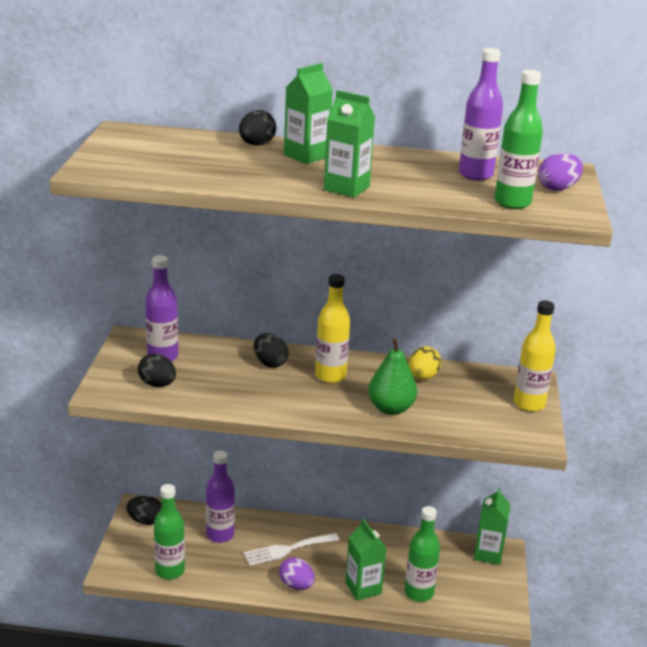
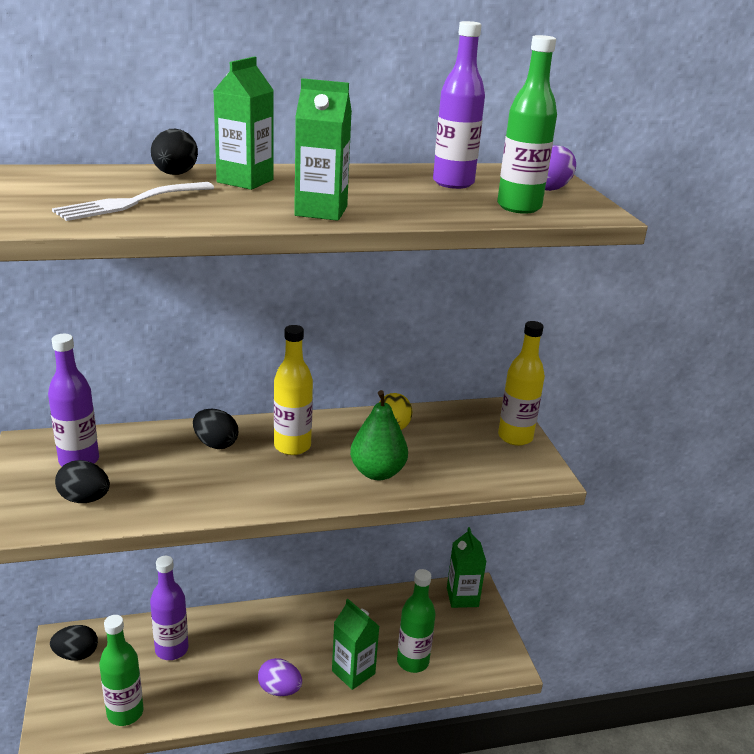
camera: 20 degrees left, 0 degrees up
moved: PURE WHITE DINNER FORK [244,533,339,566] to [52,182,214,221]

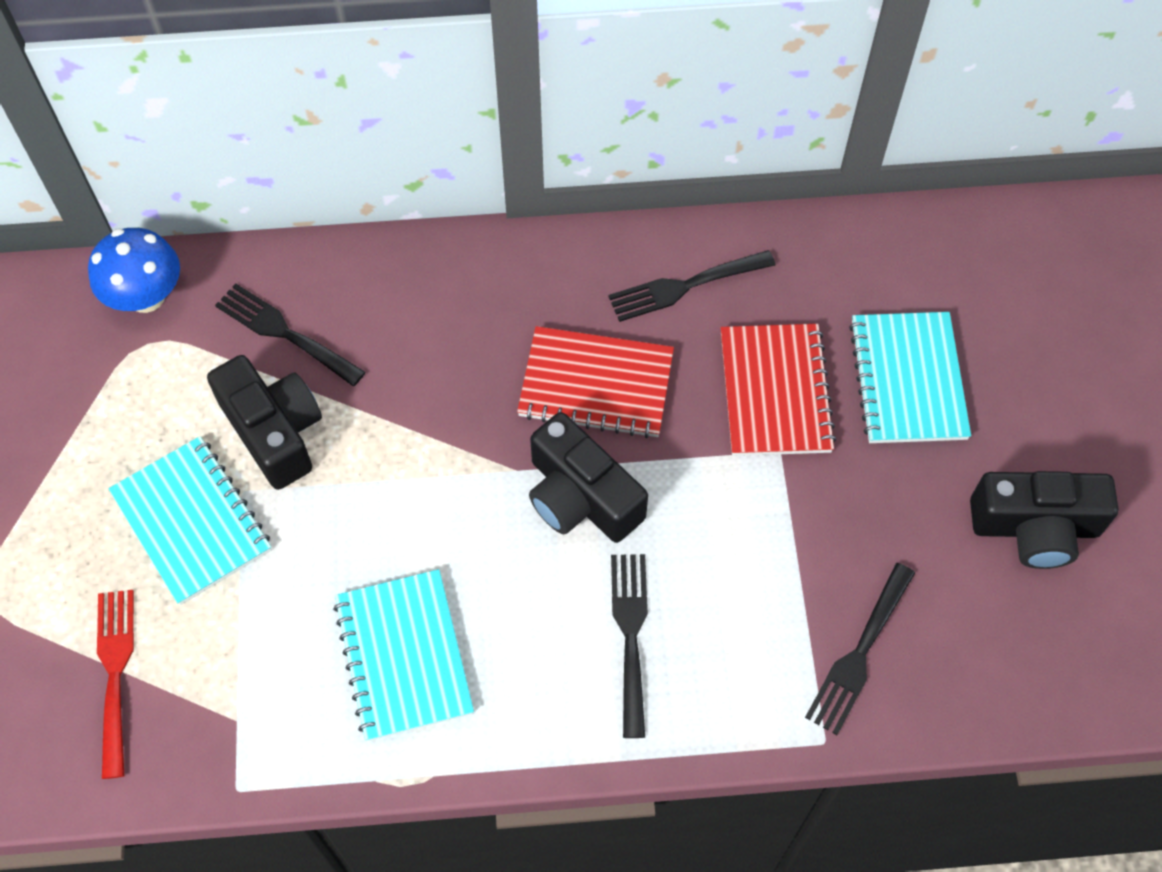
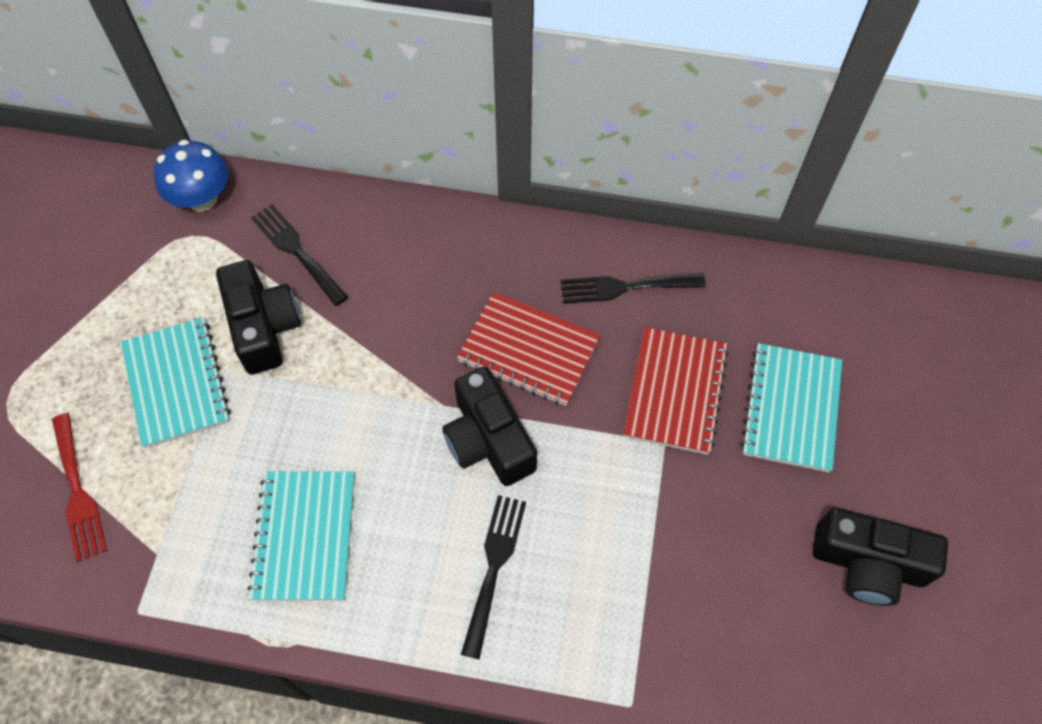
camera: 15 degrees right, 0 degrees up
removed: EBONY DINNER FORK [805,563,915,735]
turned: SCARLET DINNER FORK [97,590,134,779] = [52,413,107,562] 150 degrees clockwise

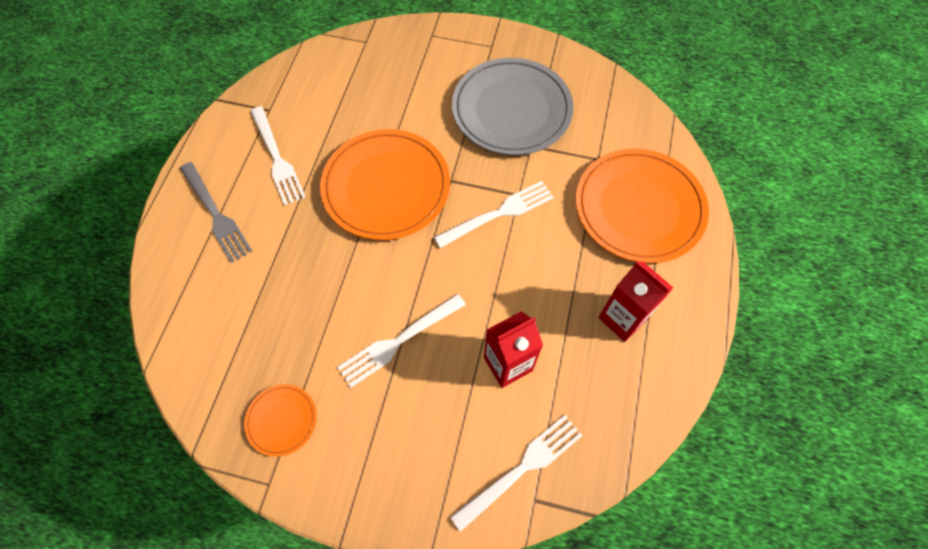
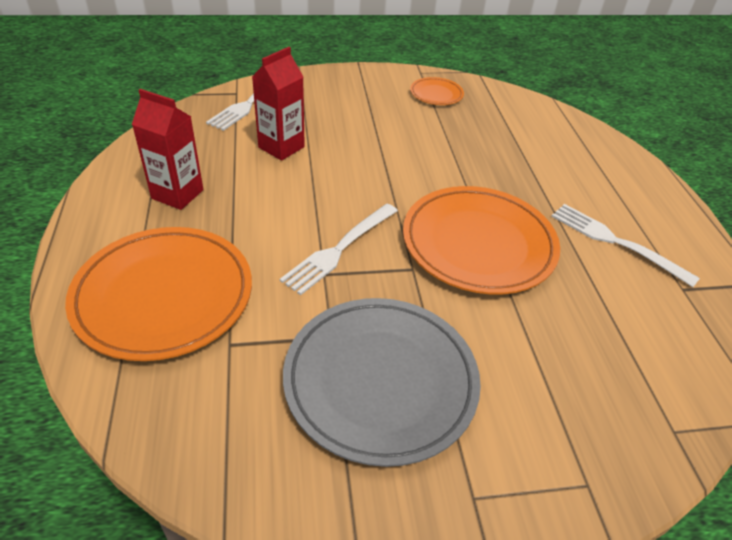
camera: 155 degrees right, 20 degrees down
removed: GREY DINNER FORK [180,162,252,263]; PURE WHITE DINNER FORK [337,294,466,388]

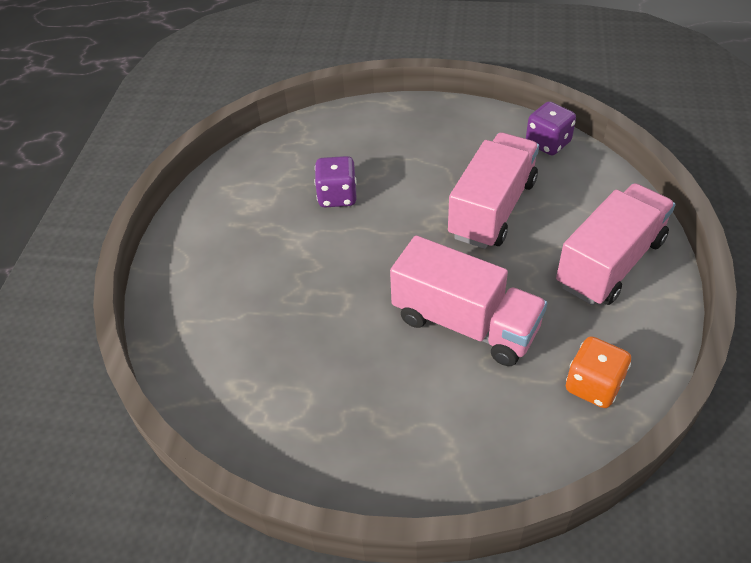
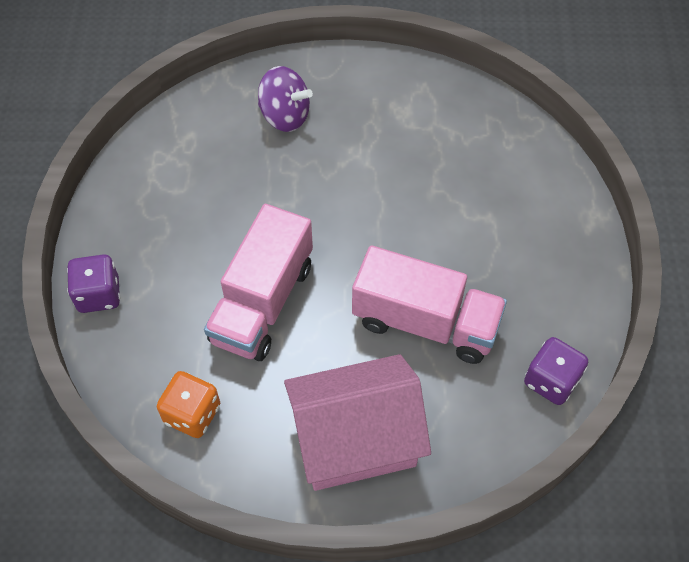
camera: 80 degrees right, 10 degrees up
added: VIOLET WHIRLIGIG [258,66,313,132]
moved: VIOLET DICE [314,156,357,207] to [67,254,120,313]
replaced: PINK LORRY [556,183,676,305] to PINK TOY HOUSE [284,354,431,491]

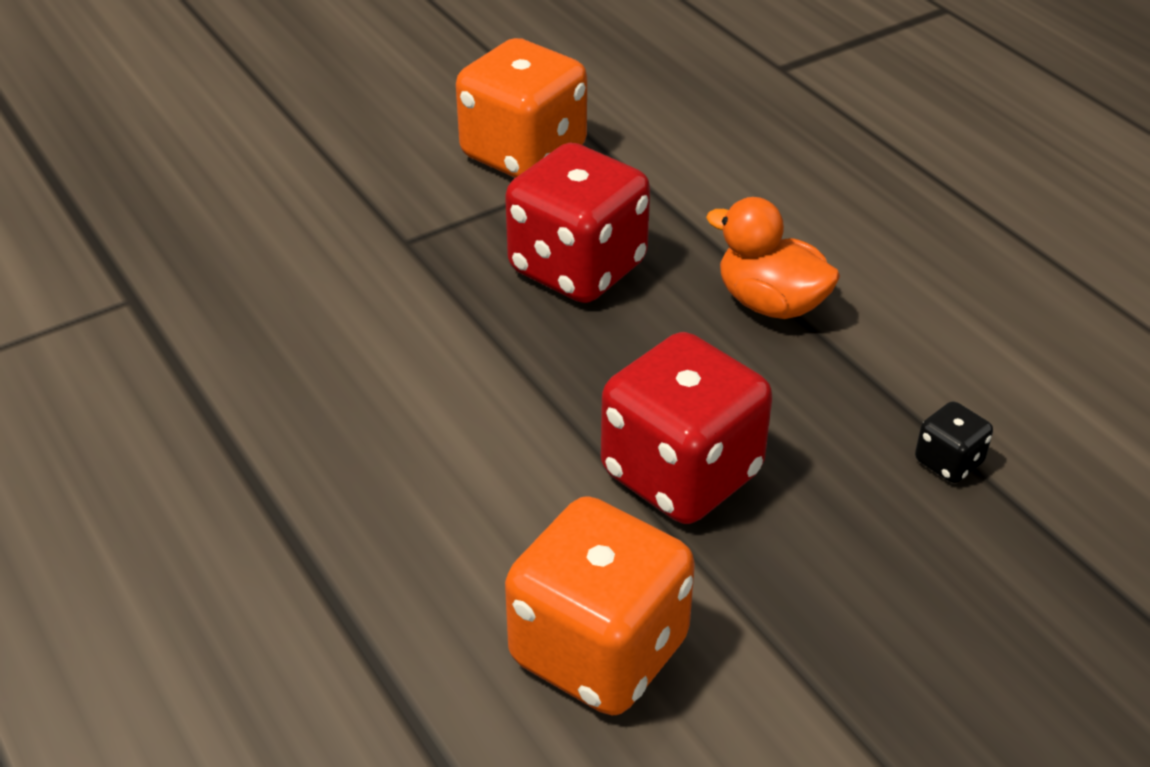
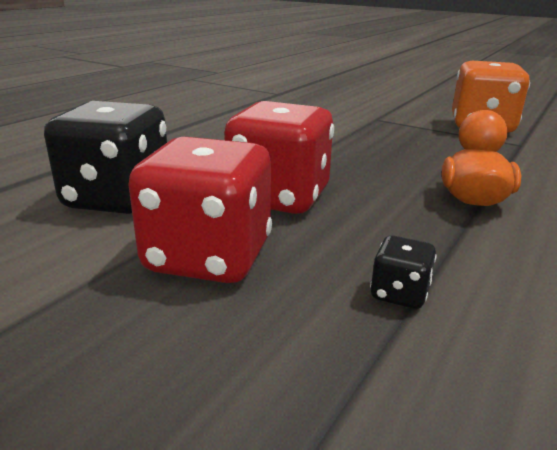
camera: 65 degrees right, 15 degrees down
moved: SCARLET DICE [505,143,650,303] to [128,137,272,283]
recoloured: ORANGE-COLOURED DICE [505,496,695,715] to EBONY DICE [44,101,167,214]

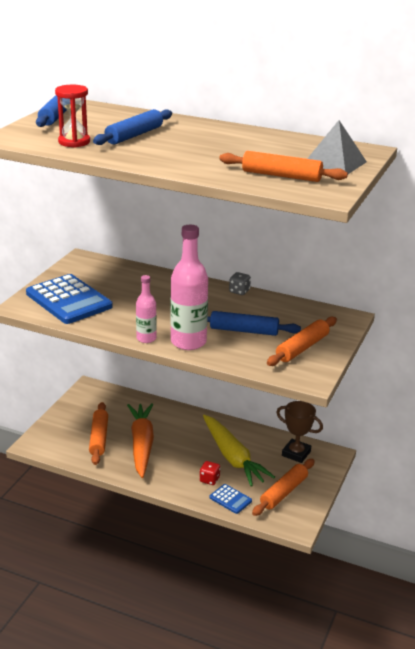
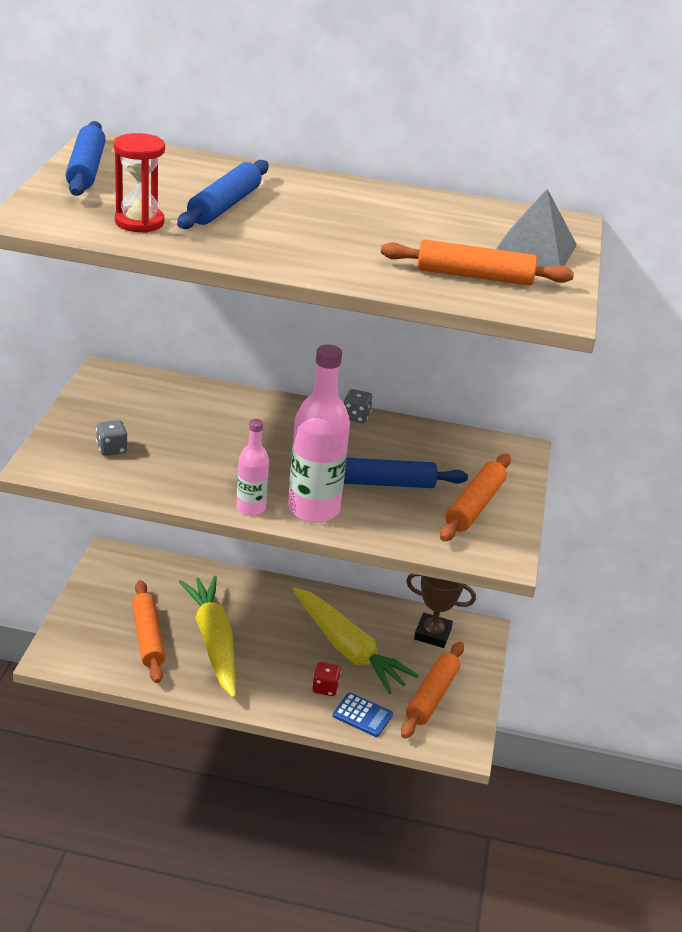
camera: 15 degrees left, 5 degrees up
replaced: BLUE CALCULATOR [26,274,113,324] to GREY DICE [96,420,128,456]
recoloured: ORANGE-COLOURED CARROT [127,403,154,478] to YELLOW CARROT [179,576,236,698]

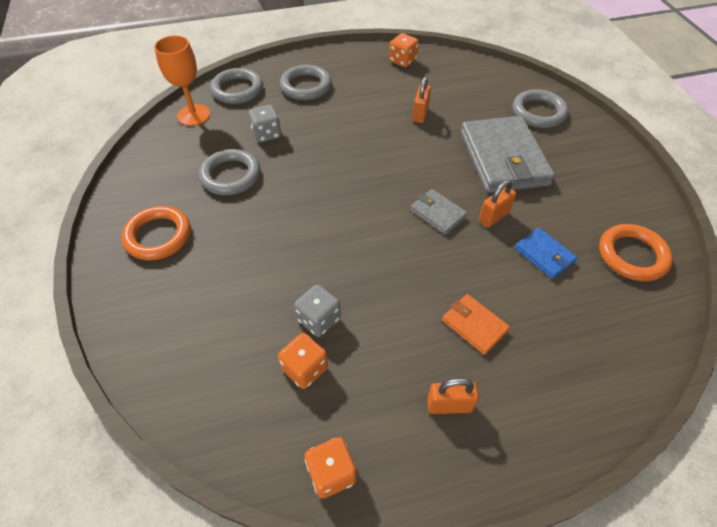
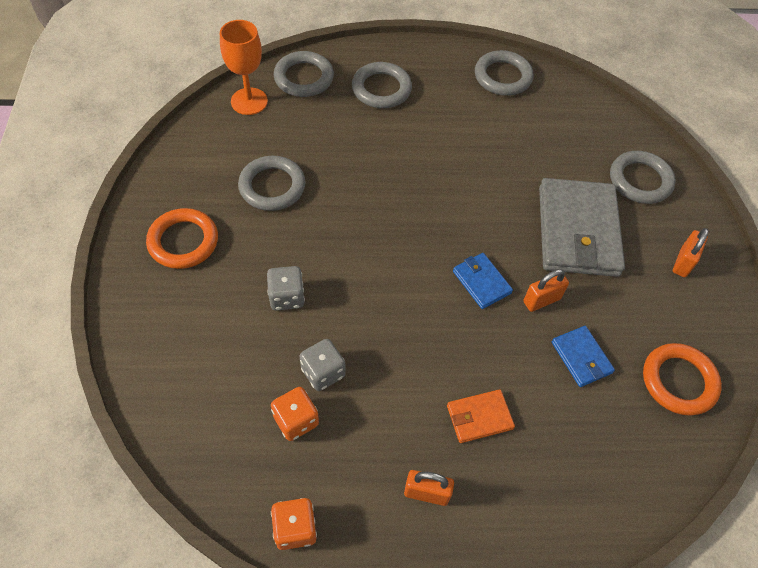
camera: 10 degrees right, 5 degrees up
moved: ORANGE-COLOURED SMALL LOCK [412,77,431,123] to [673,228,709,277]; GREY DICE [248,105,281,142] to [267,266,305,311]
replaced: ORANGE-COLOURED DICE [389,33,419,67] to GREY TORUS [475,50,533,96]
recoloured: GREY CARD WALLET [410,189,468,235] to BLUE CARD WALLET [453,253,513,309]
turned: ORANGE-COLOURED CARD WALLET [442,294,510,355] = [447,389,515,443] 75 degrees counterclockwise

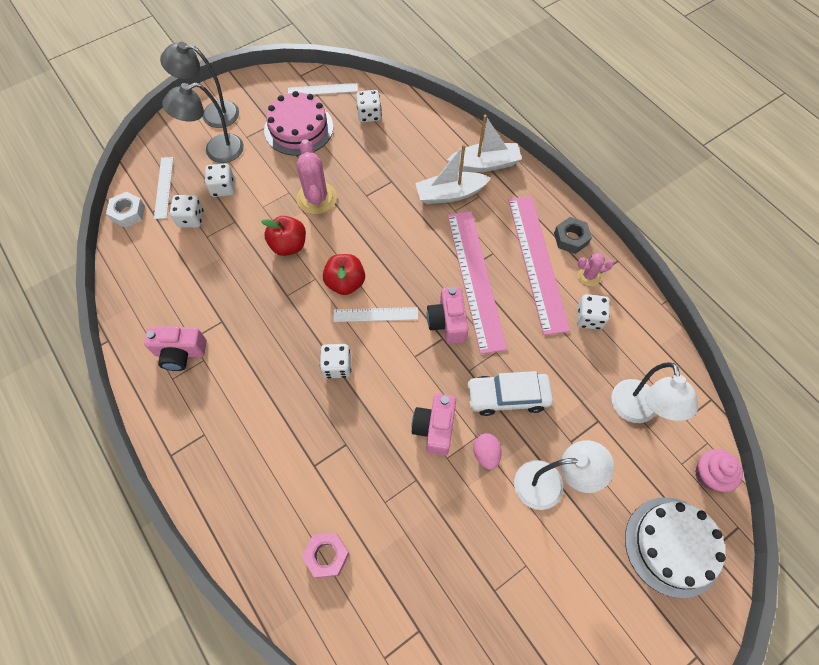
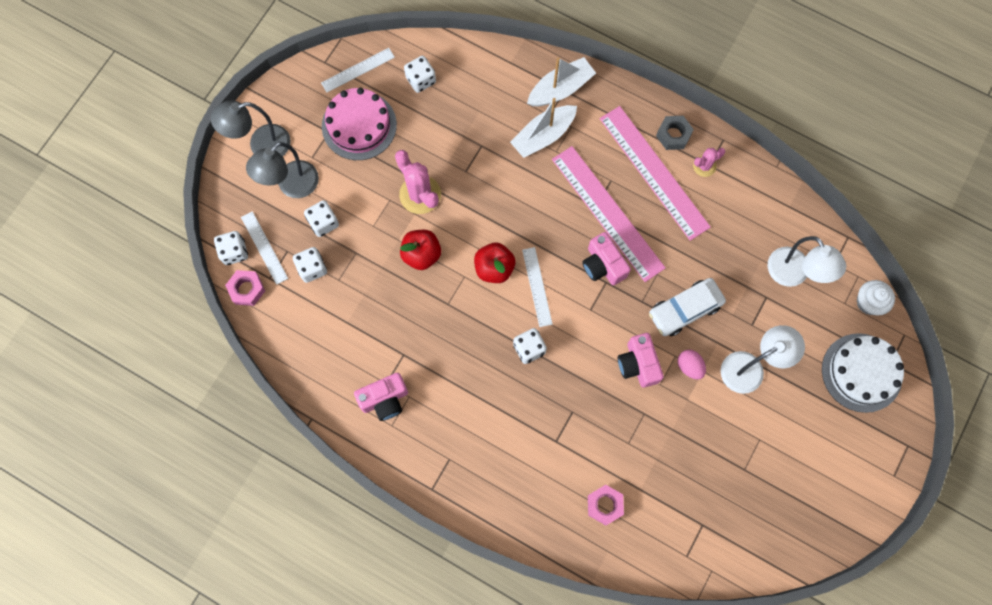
camera: 25 degrees left, 10 degrees up
moved: PURE WHITE DICE [577,294,610,330] to [214,231,248,265]
recoloured: PURE WHITE HEX NUT [106,192,145,228] to PINK HEX NUT [225,270,265,306]; PINK FAIRY CAKE [695,449,743,492] to PURE WHITE FAIRY CAKE [856,280,895,315]
turned: PURE WHITE MEASURING STICK [333,307,418,322] = [522,247,553,327] 75 degrees counterclockwise

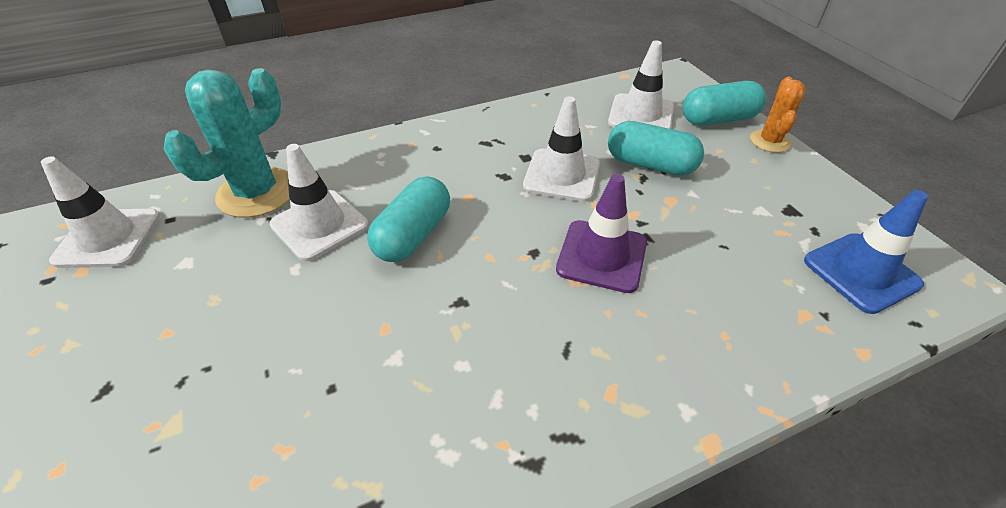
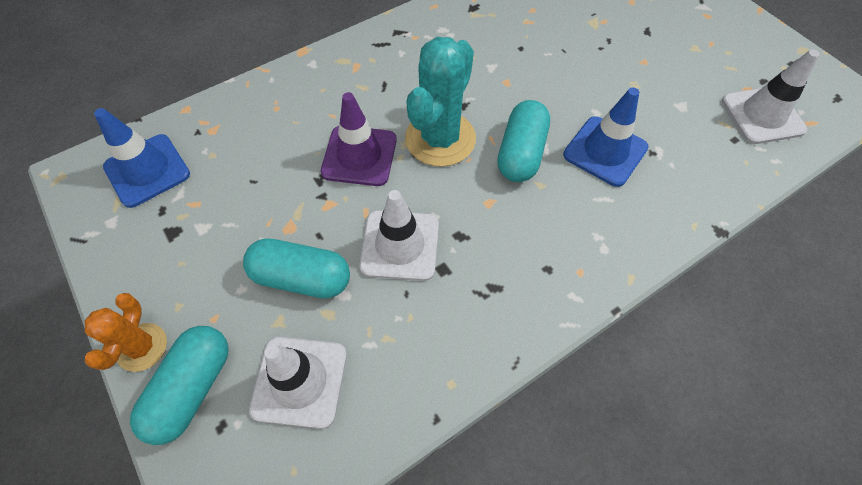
camera: 170 degrees right, 15 degrees up
moved: TEAL PRICKLY PLANT [163,68,290,218] to [405,37,476,167]
recoloured: PURE WHITE ROAD CONE [269,144,369,262] to BLUE ROAD CONE [563,87,649,187]
turned: TEAL PILL [683,81,766,126] = [130,326,229,445] 45 degrees counterclockwise

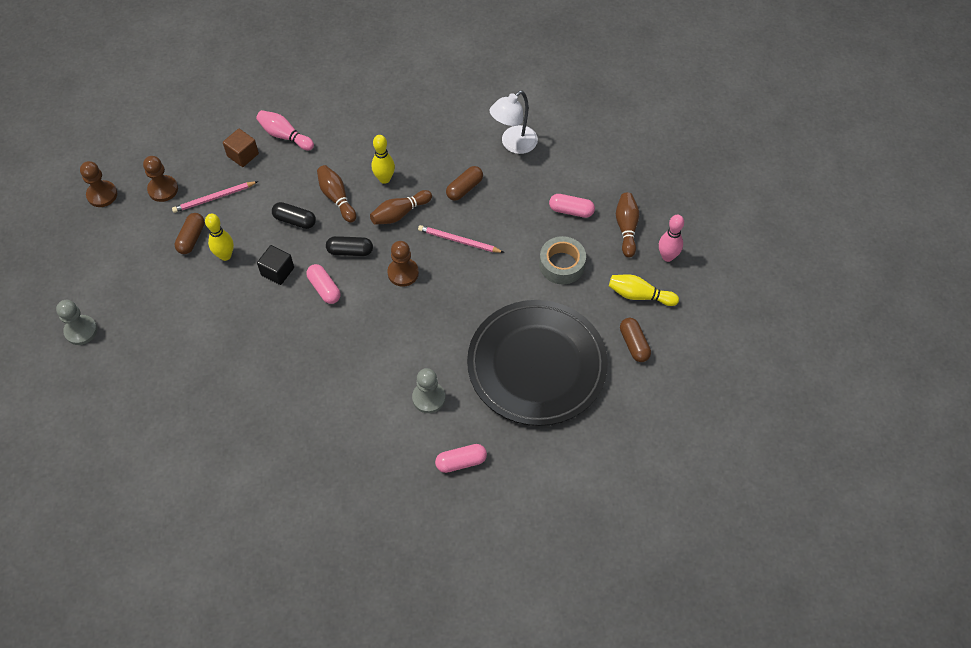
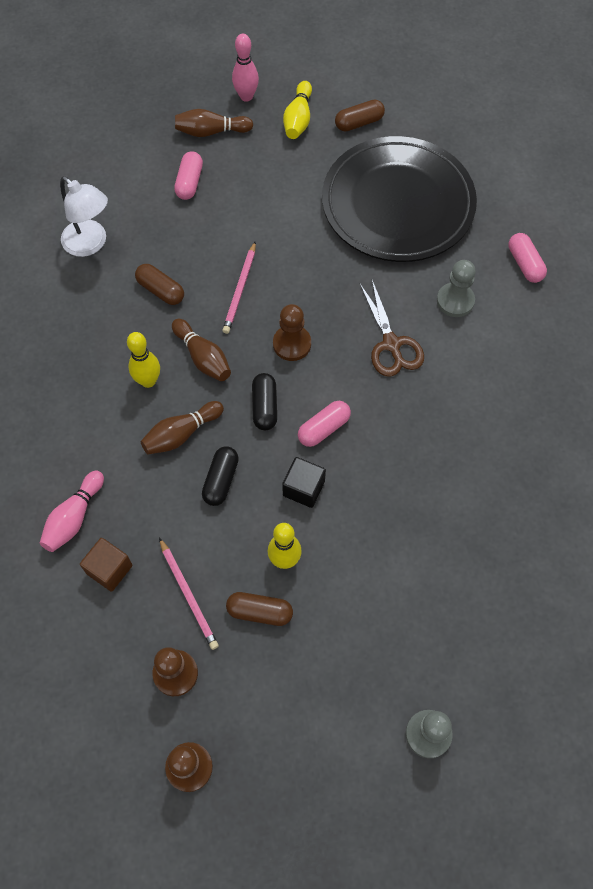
camera: 95 degrees left, 5 degrees up
removed: GREY STICKY TAPE [539,236,586,284]
added: RUSSET SHEARS [360,280,424,377]

